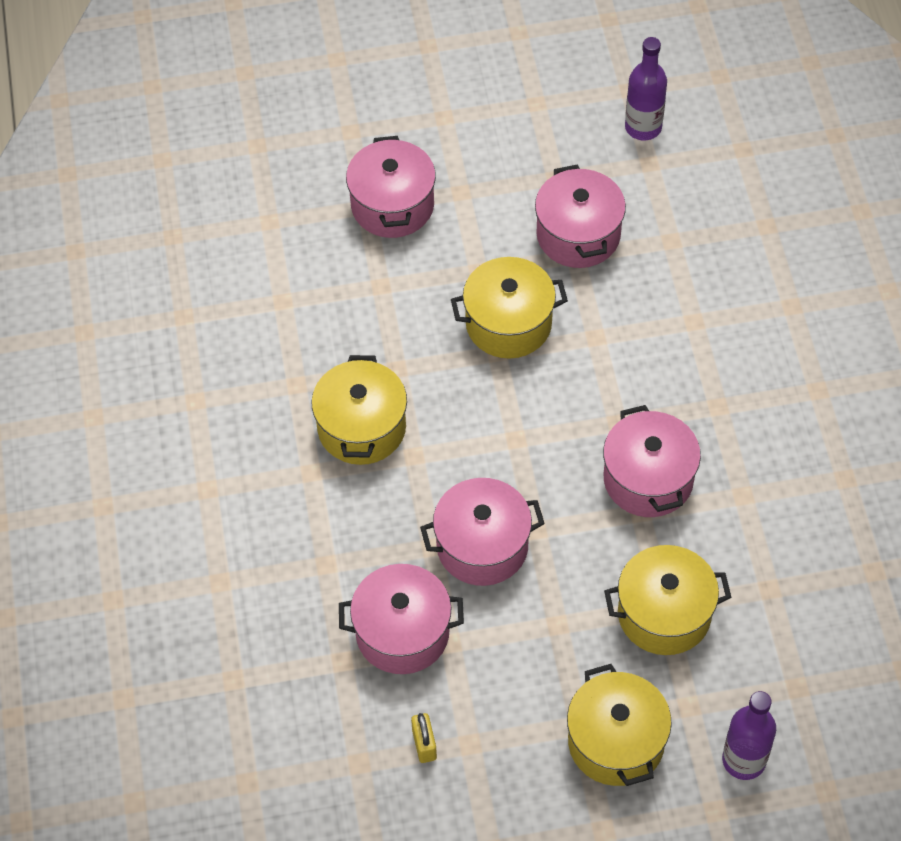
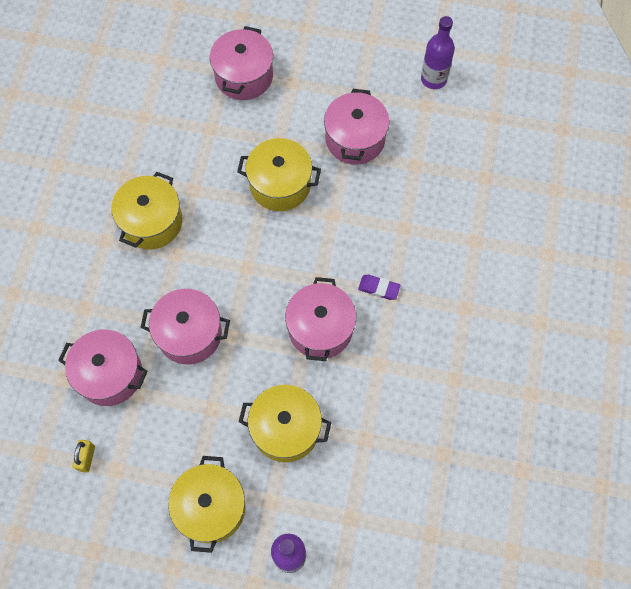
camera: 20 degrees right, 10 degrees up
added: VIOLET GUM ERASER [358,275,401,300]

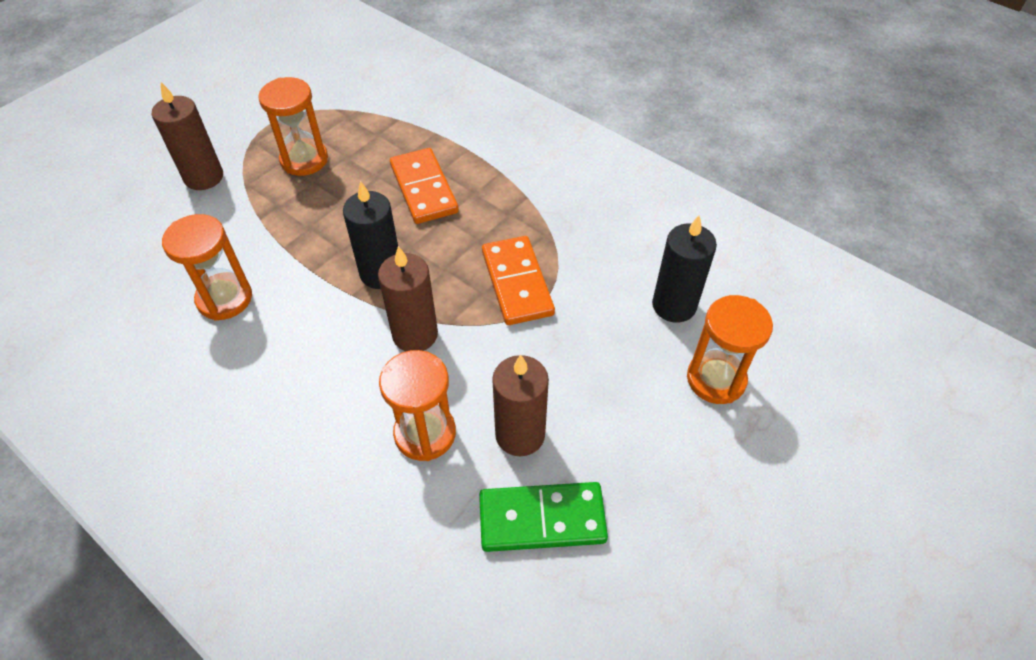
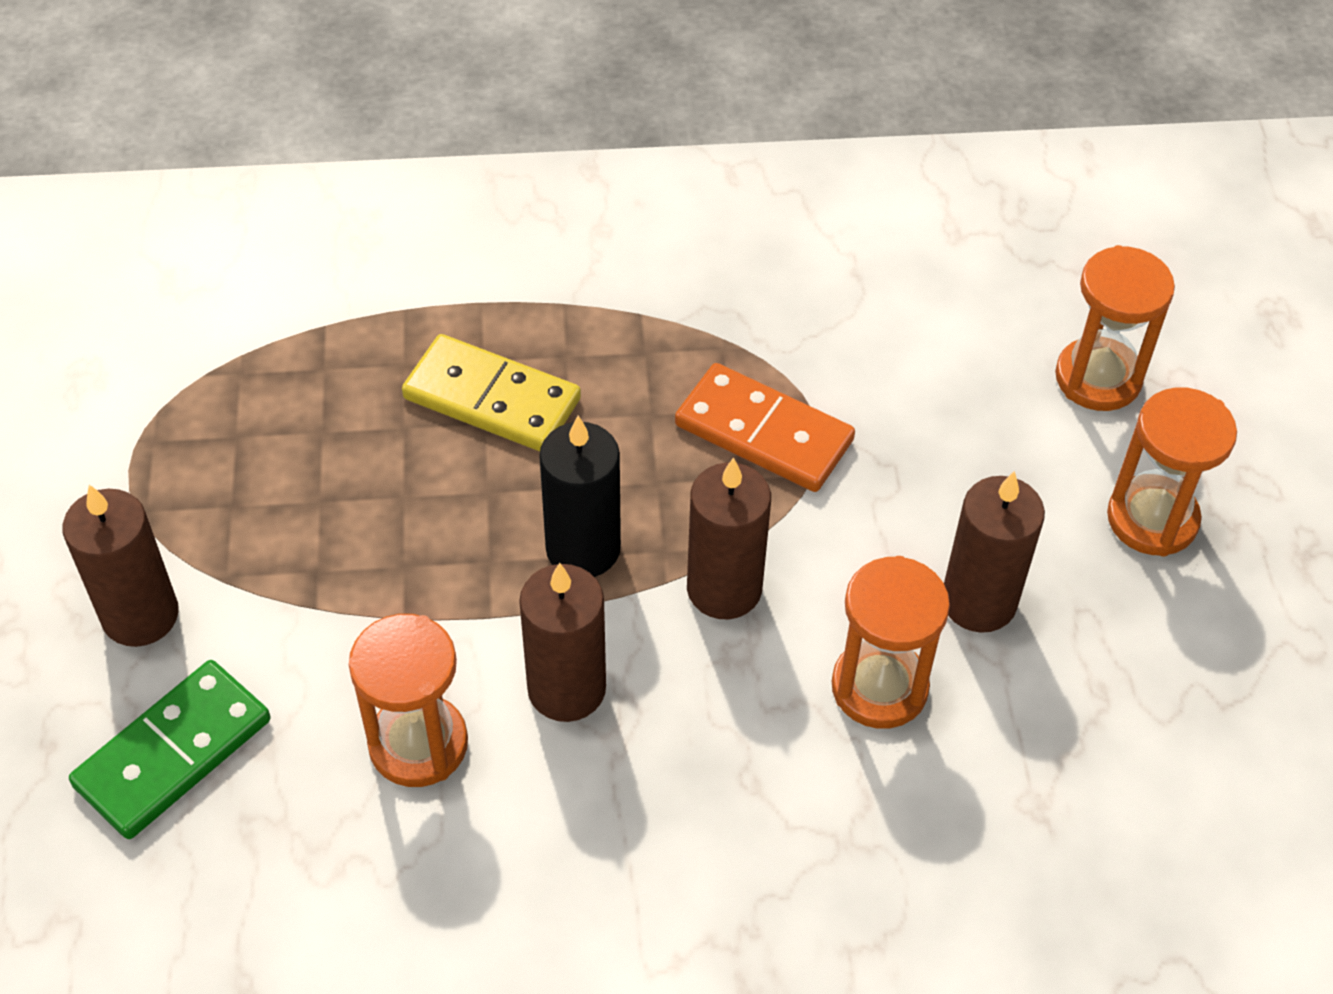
camera: 45 degrees left, 0 degrees up
removed: EBONY WAX CANDLE [652,215,717,323]
added: RUSSET WAX CANDLE [519,563,606,722]
moved: ORANGE-COLOURED HOURGLASS [258,77,328,176] to [1107,387,1237,556]; LEAF-GREEN DOMINO TILE [479,482,608,552] to [69,660,270,839]
recoloured: ORANGE-COLOURED DOMINO TILE [390,148,459,224] to YELLOW DOMINO TILE [402,334,581,452]

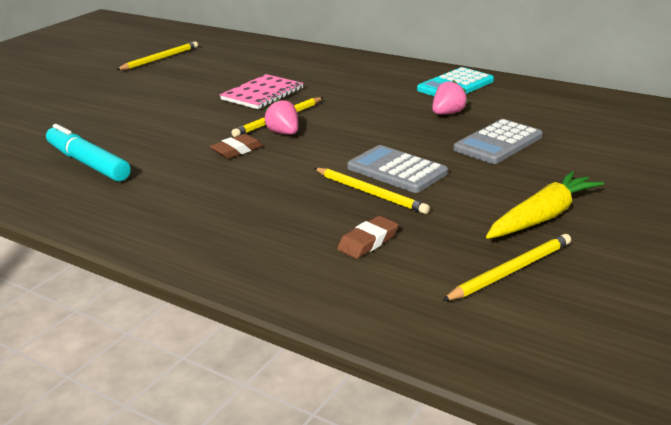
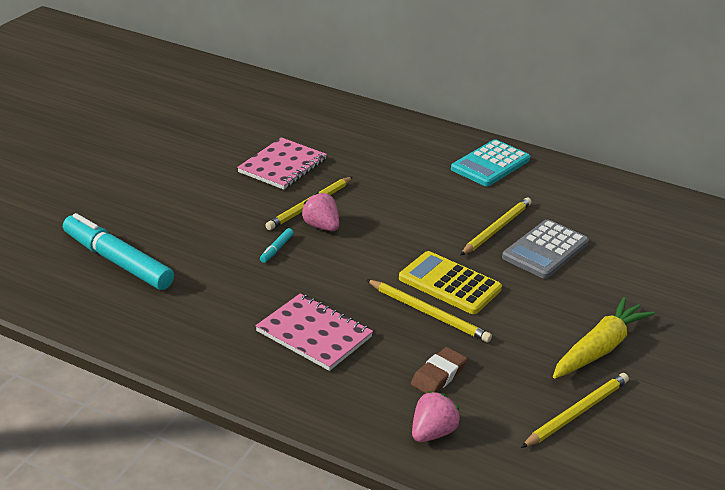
camera: 10 degrees left, 5 degrees up
added: PINK NOTEBOOK [255,293,373,371]
moved: YELLOW PENCIL [116,41,198,70] to [461,198,532,255]; PINK STRAWBERRY [432,80,468,115] to [412,391,460,442]
replaced: RUSSET GUM ERASER [210,134,263,158] to TEAL FELT PEN [260,228,294,263]
recoloured: GREY CALCULATOR [347,145,448,193] to YELLOW CALCULATOR [399,251,502,314]

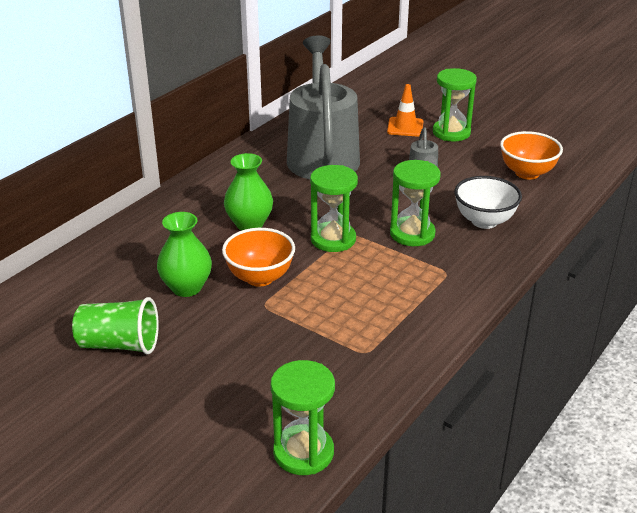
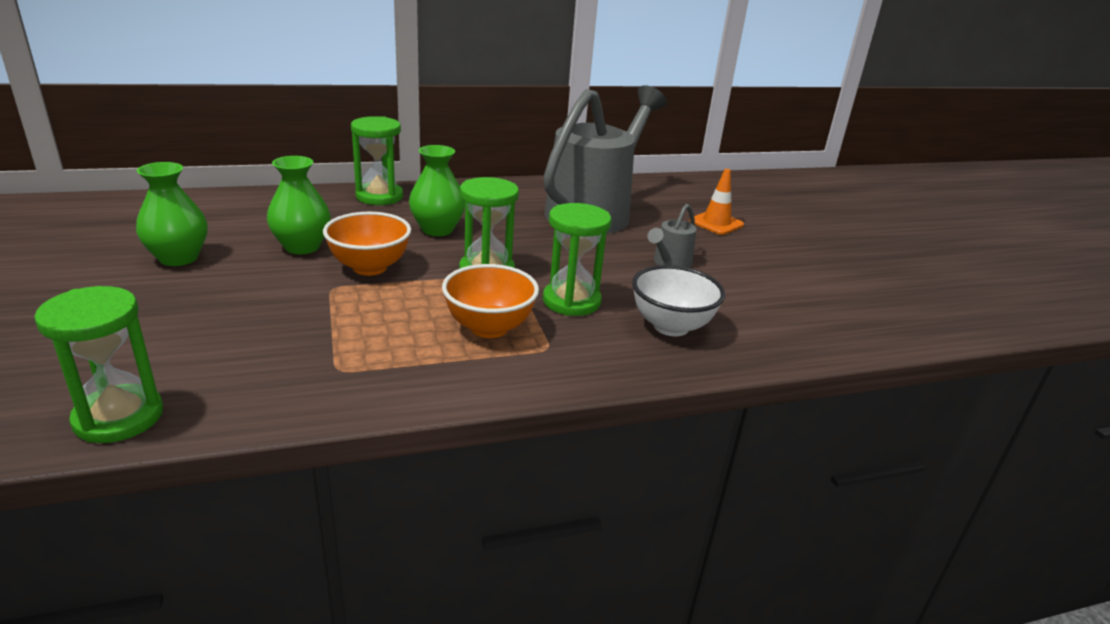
camera: 35 degrees right, 5 degrees down
moved: LEAF-GREEN HOURGLASS [433,68,477,141] to [351,116,403,205]; ORANGE-COLOURED DEEP DISH [500,131,563,179] to [442,264,539,338]
replaced: LEAF-GREEN CUP [72,297,159,354] to LEAF-GREEN VASE [136,162,207,266]

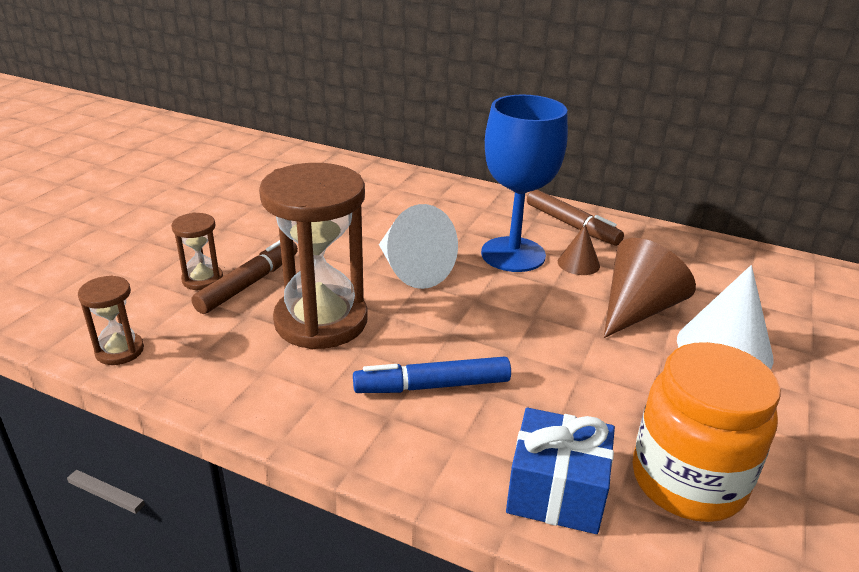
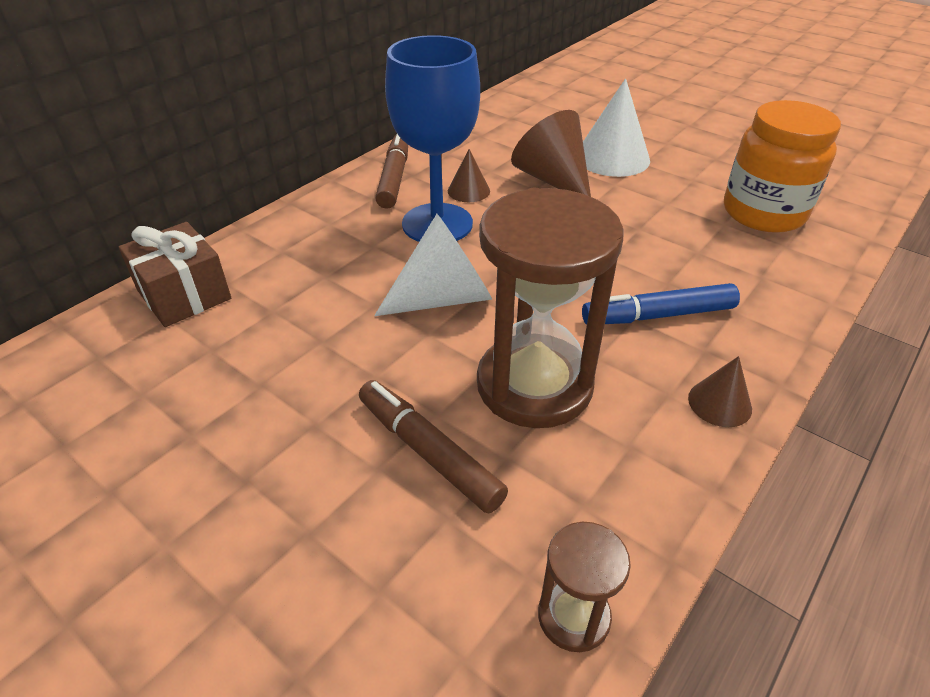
camera: 75 degrees left, 10 degrees up
removed: RUSSET HOURGLASS [171,212,223,290]; BLUE PRESENT [506,408,615,534]
added: RUSSET PRESENT [119,222,231,327]; RUSSET CONE [688,356,752,427]
turned: RUSSET FELT PEN [527,189,624,246] = [375,134,408,209] 60 degrees counterclockwise; BLUE FELT PEN [353,356,511,393] = [582,283,740,324] 75 degrees clockwise

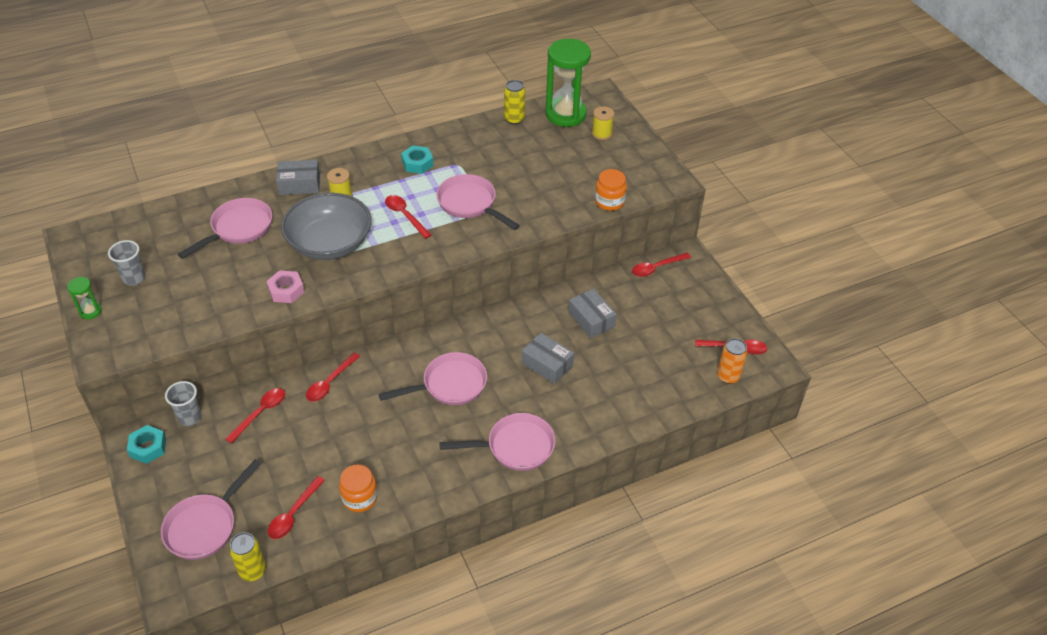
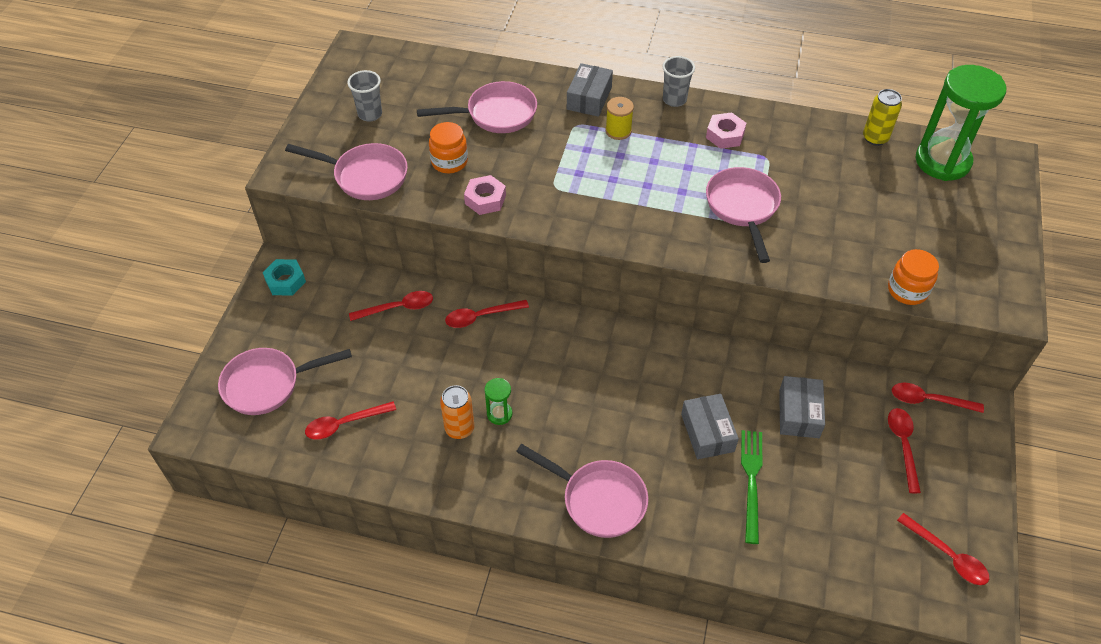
camera: 40 degrees right, 5 degrees up
removed: YELLOW REEL OF THREAD [592,106,614,140]; GREY DEEP DISH [281,193,372,260]; YELLOW TIN [229,532,266,581]
added: LEAF-GREEN DINNER FORK [741,430,763,544]
moved: SCARLET TABLESPOON [385,195,431,239] to [888,408,921,493]; LEAF-GREEN HOURGLASS [67,277,102,319] to [485,378,512,425]; ORANGE-COLOURED TIN [717,338,748,384] to [440,385,474,439]; PINK FRYING PAN [379,352,487,405] to [285,143,408,200]; GREY CUP [165,381,202,426] to [663,56,695,107]; ORANGE-COLOURED PRESERVE JAR [339,465,377,512] to [429,122,468,173]
recoloured: TEAL HEX NUT [401,146,433,174] to PINK HEX NUT [706,112,746,149]
turned: GREY PARCEL [276,160,320,195] = [567,63,613,117] 75 degrees clockwise

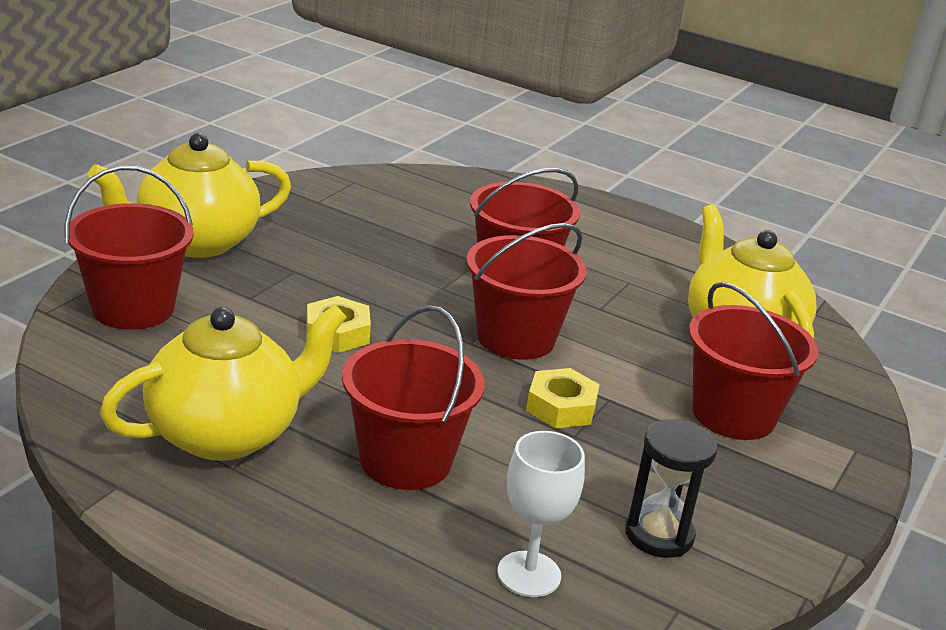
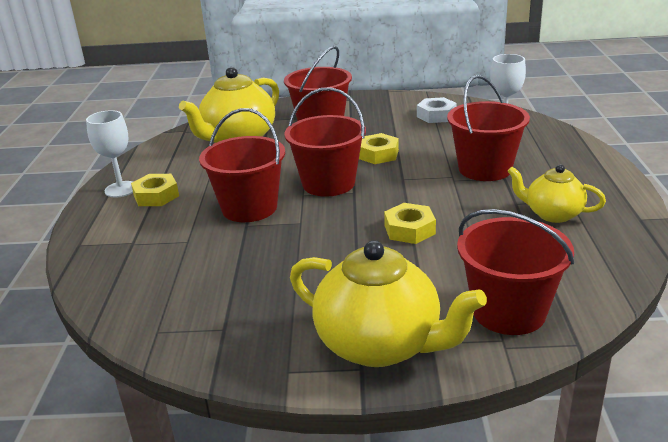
camera: 115 degrees left, 0 degrees up
added: PURE WHITE WINE GLASS [86,110,133,197]; YELLOW HEX NUT [131,174,179,206]
replaced: EBONY HOURGLASS [625,419,718,558] to PURE WHITE HEX NUT [417,97,457,123]
resized: YELLOW CHINA TEAPOT [100,305,347,461] = [507,164,606,223] x0.59

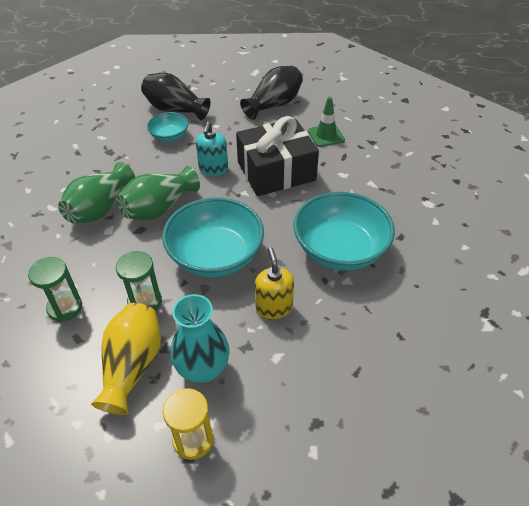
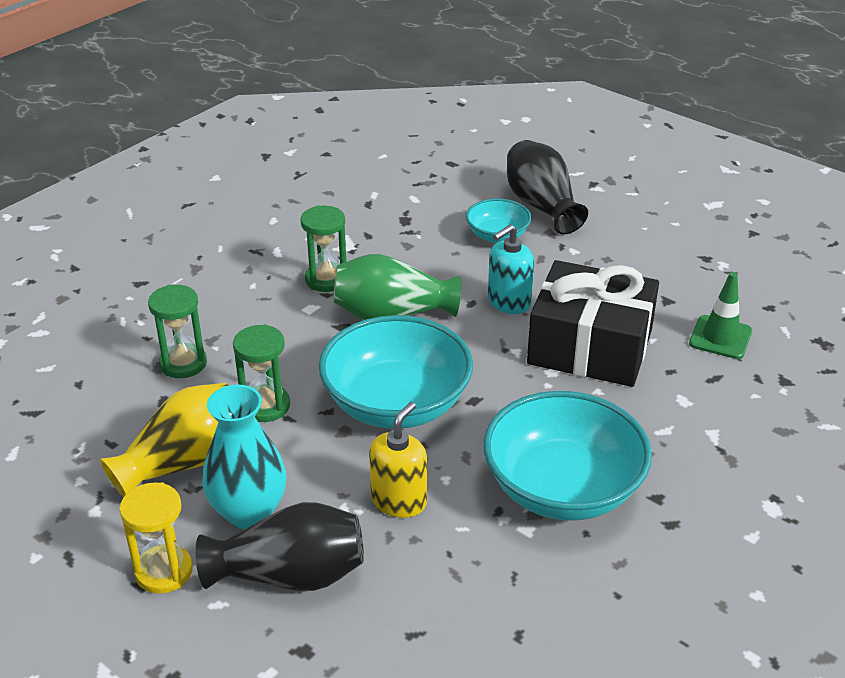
camera: 40 degrees right, 10 degrees down
moved: EBONY VASE [240,66,303,120] to [196,502,364,591]
replaced: LEAF-GREEN VASE [58,162,135,224] to LEAF-GREEN HOURGLASS [300,206,346,292]

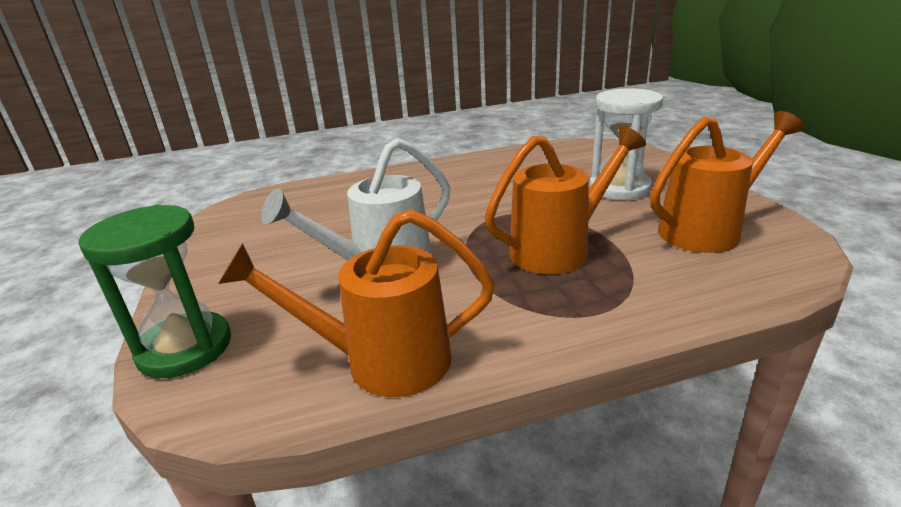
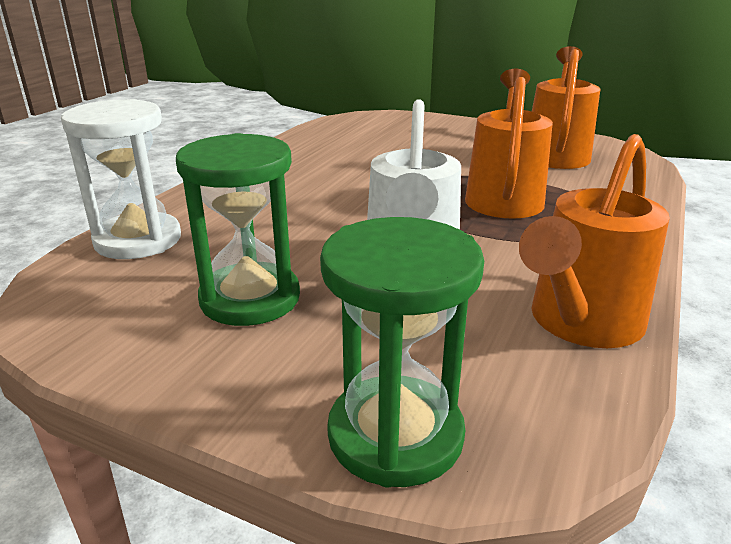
camera: 50 degrees left, 0 degrees up
added: LEAF-GREEN HOURGLASS [176,133,300,326]
moved: PURE WHITE HOURGLASS [589,88,663,200] to [61,99,181,259]

